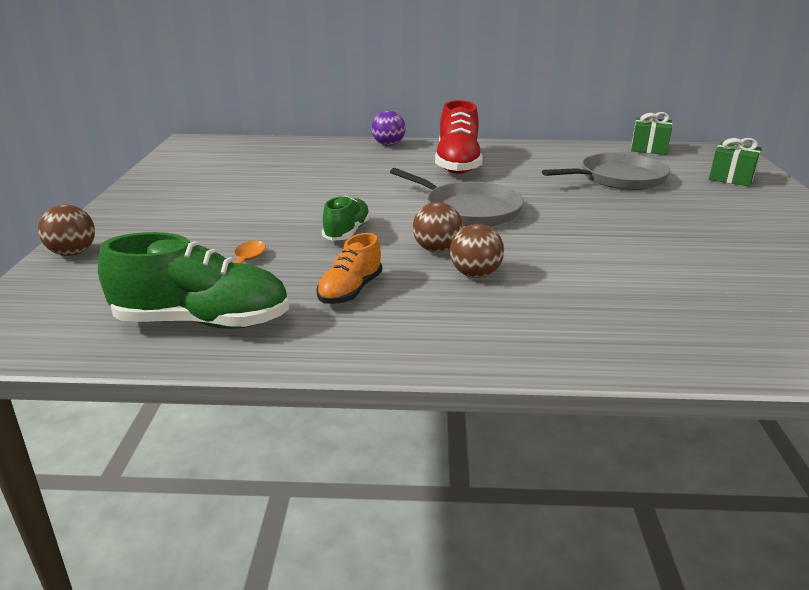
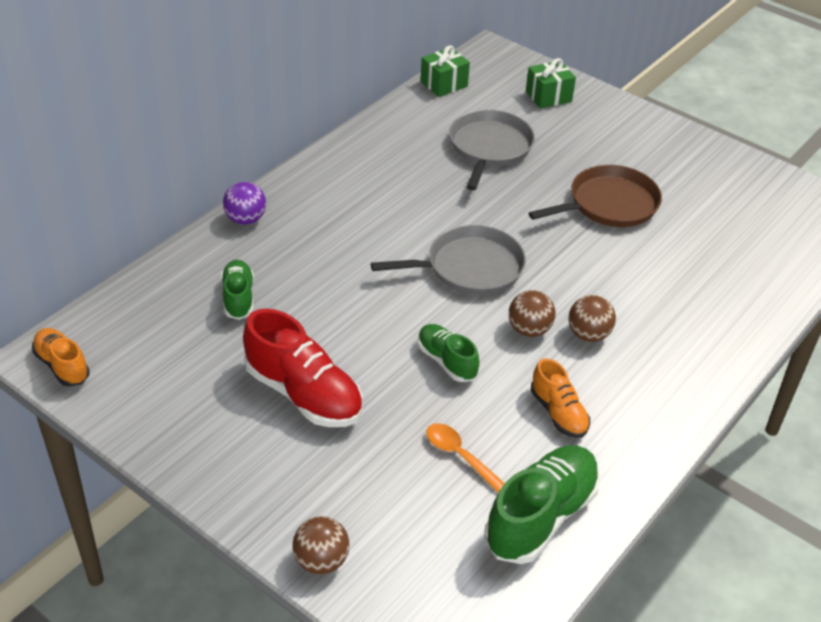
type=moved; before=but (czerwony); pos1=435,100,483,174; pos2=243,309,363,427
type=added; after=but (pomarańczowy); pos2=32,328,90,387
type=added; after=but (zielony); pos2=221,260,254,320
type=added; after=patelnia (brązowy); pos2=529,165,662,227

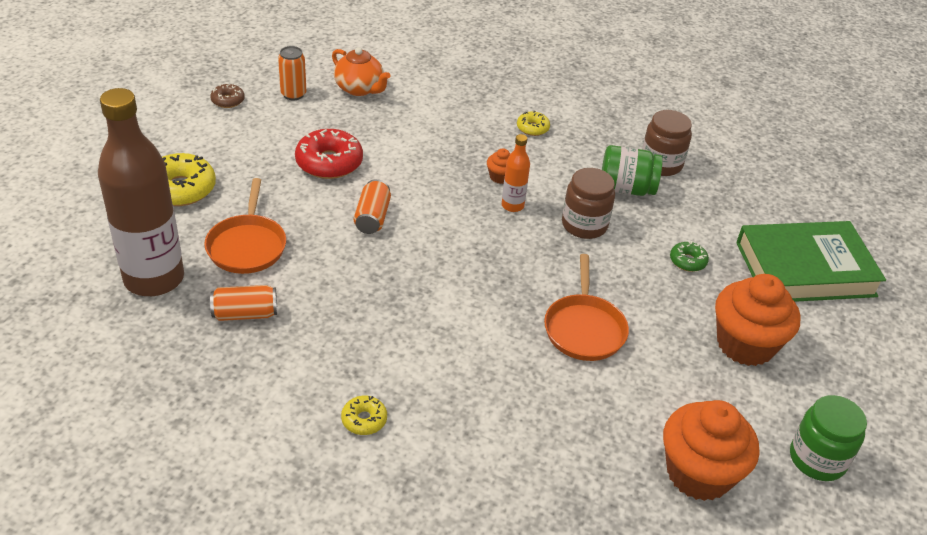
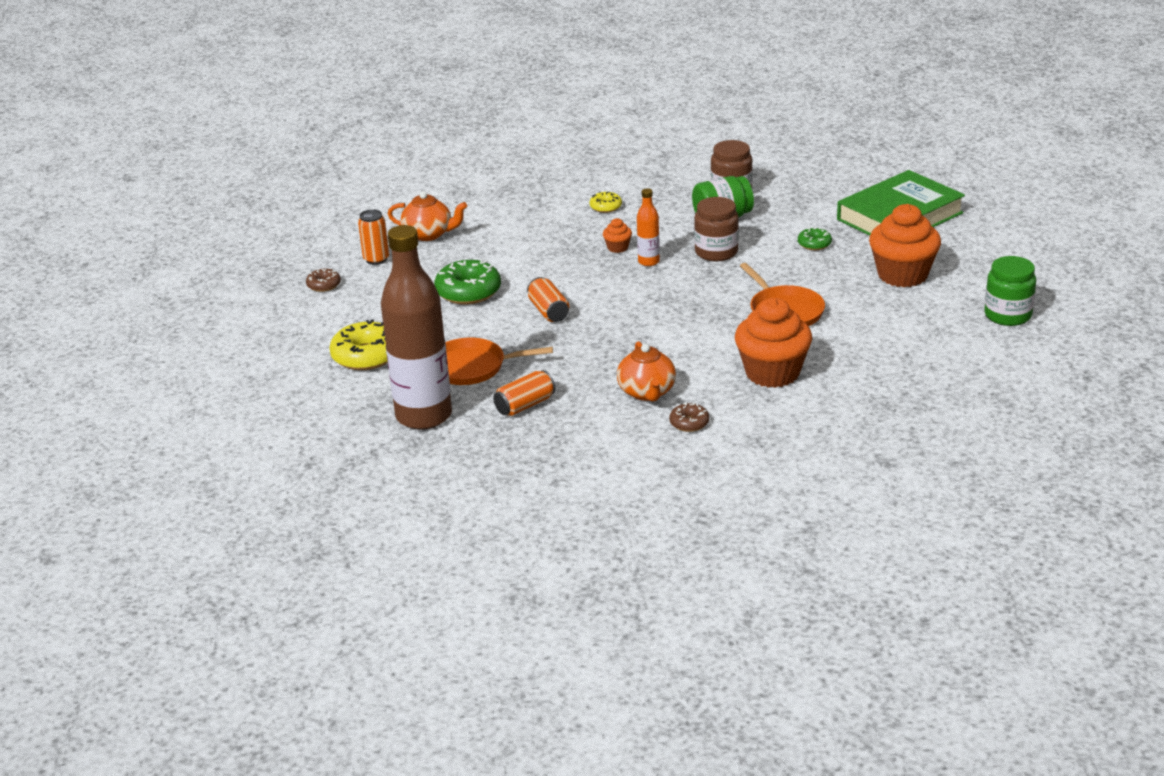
type=turned; before=patelnia (pomarańczowy); pos1=204,178,286,274; pos2=445,338,553,385; turn=120
type=recoloured; before=donut (czerwony); after=donut (zielony); pos1=295,129,363,179; pos2=434,260,501,305
type=recoloured; before=donut (żółty); after=donut (brązowy); pos1=341,396,387,435; pos2=669,402,709,432
type=moved; before=muffinka (pomarańczowy); pos1=663,400,759,501; pos2=735,298,812,388
type=added; after=imbryk (pomarańczowy); pos2=617,341,676,402

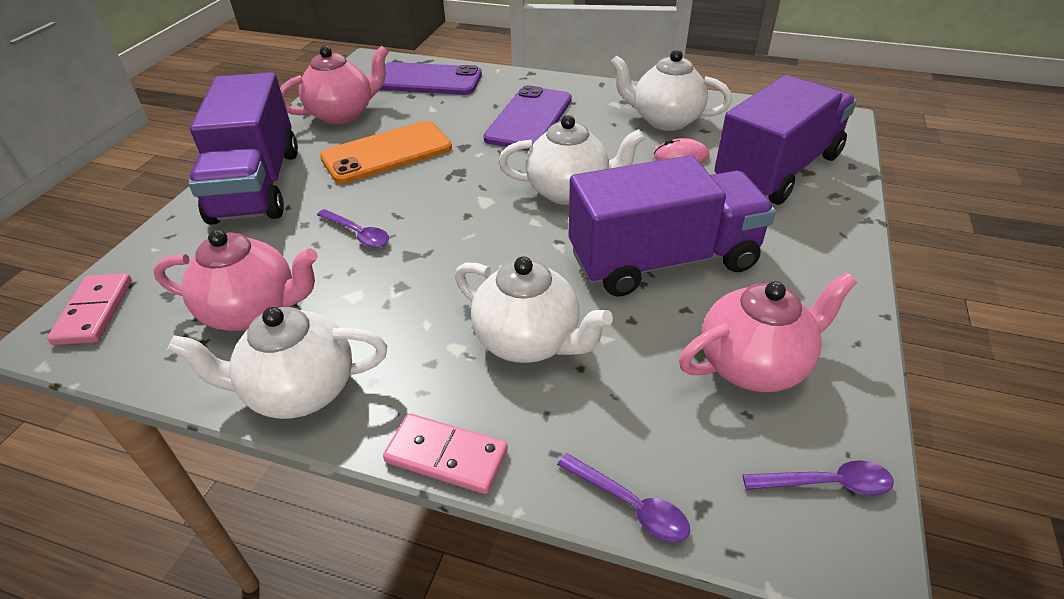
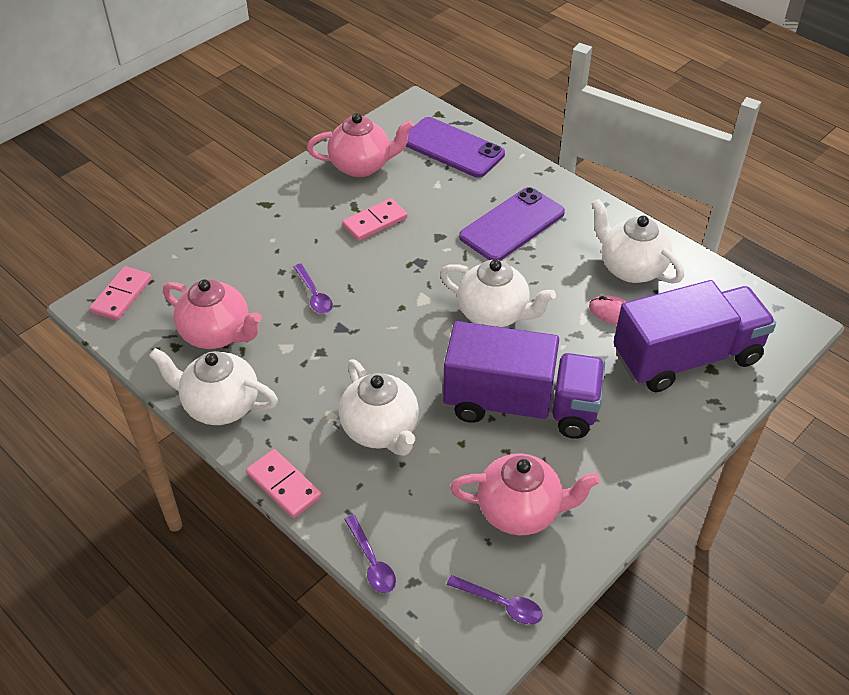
type=removed; before=ciężarówka (fioletowy); pos1=188,72,298,225
type=replaced; before=telefon (pomarańczowy); after=kostka domina (różowy); pos1=320,121,452,184; pos2=342,198,408,241

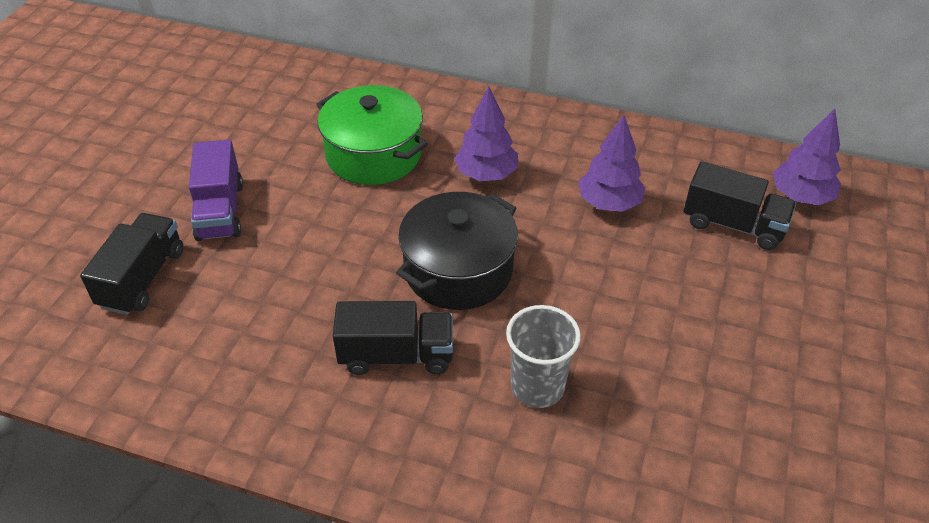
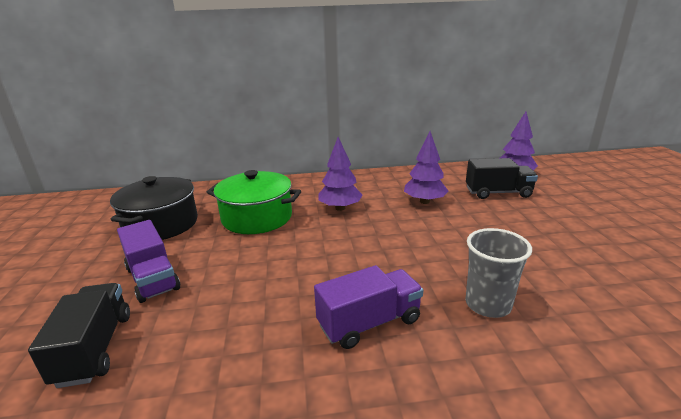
type=recoloured; before=ciężarówka (czarny); after=ciężarówka (fioletowy); pos1=333,301,453,375; pos2=314,265,423,349
type=moved; before=garnek (czarny); pos1=396,192,518,310; pos2=110,176,198,240

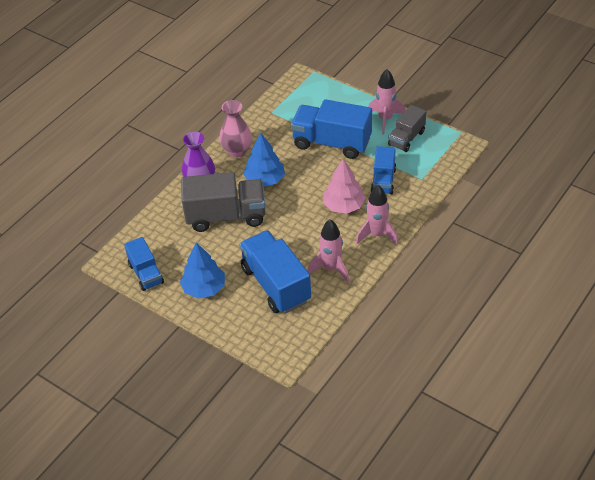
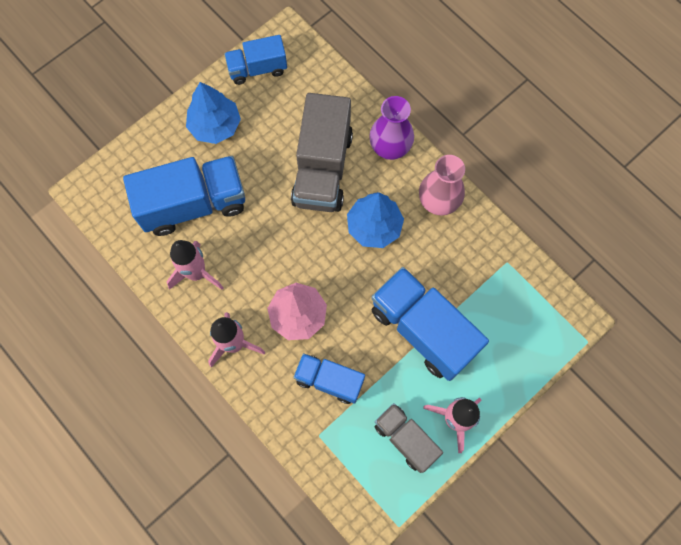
type=turned; before=ciężarówka (niebieski); pos1=291,99,372,159; pos2=371,267,489,381; turn=-75

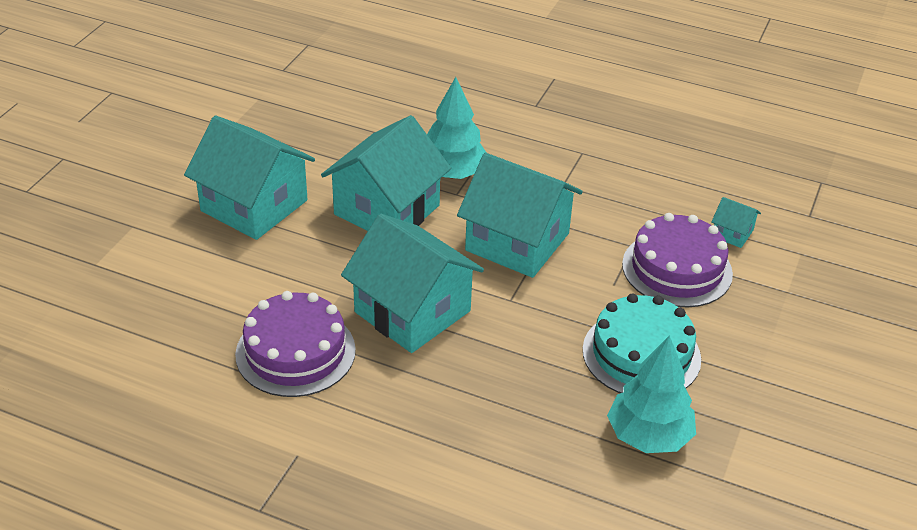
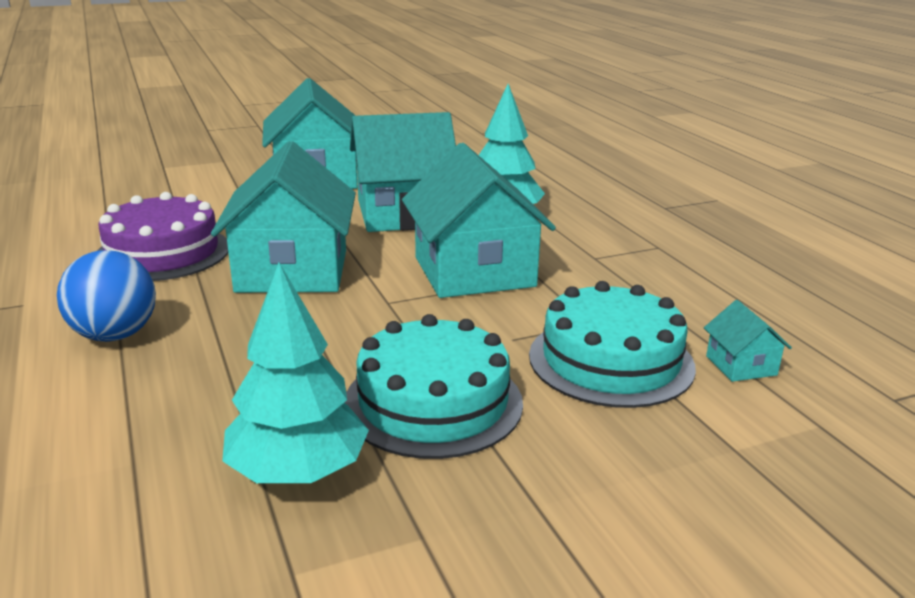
type=recoloured; before=tort (fioletowy); after=tort (turkusowy); pos1=622,213,733,307; pos2=529,281,696,408
type=added; after=piłka (niebieski); pos2=57,250,156,342

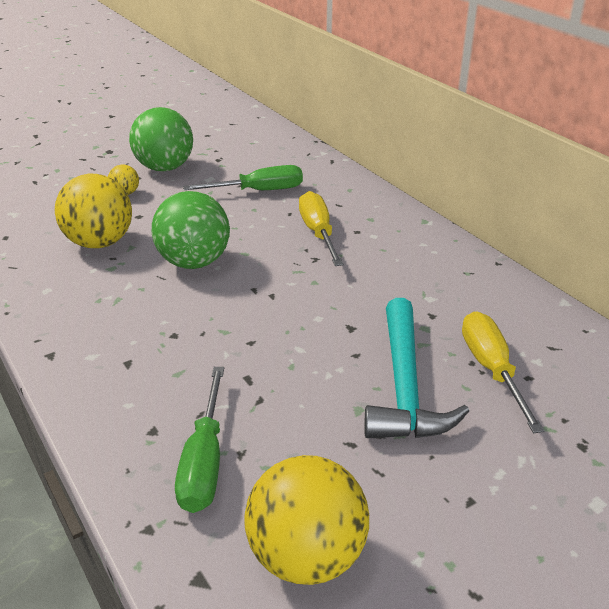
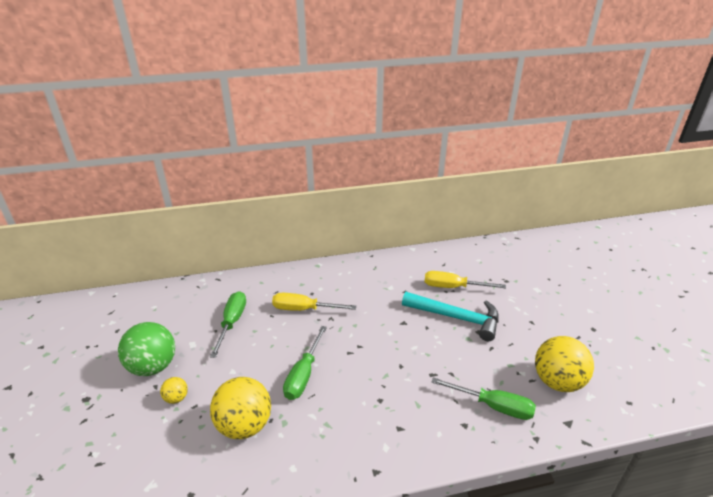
type=replaced; before=piłka (zielony); after=śrubokręt (zielony); pos1=152,191,230,269; pos2=283,326,327,400

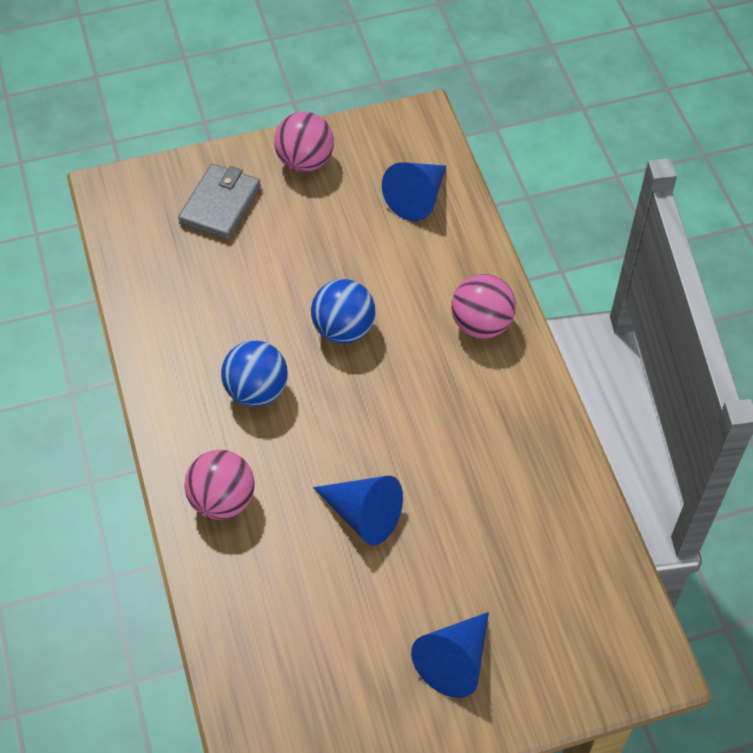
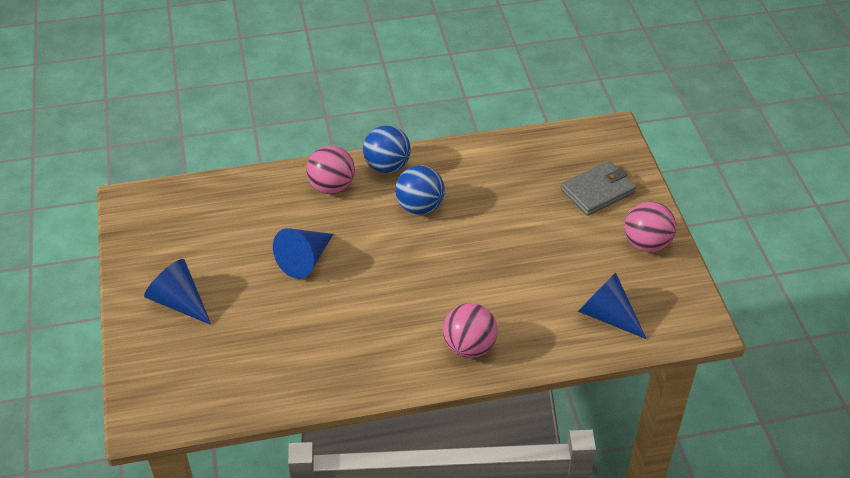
type=turned; before=portfel (szary); pos1=178,164,261,240; pos2=561,161,636,216; turn=-60
type=moved; before=piłka (niebieski); pos1=311,279,375,344; pos2=363,125,411,173

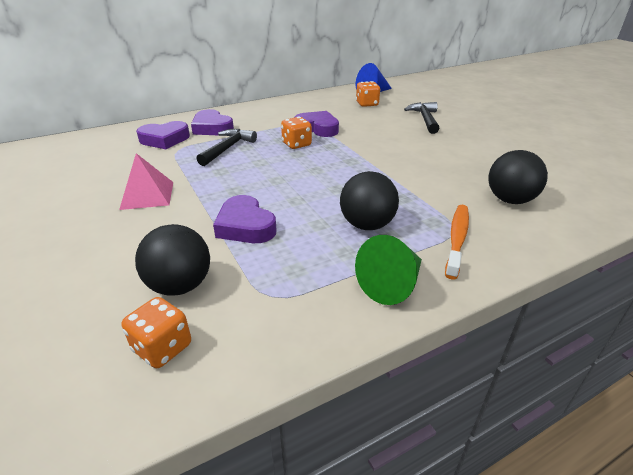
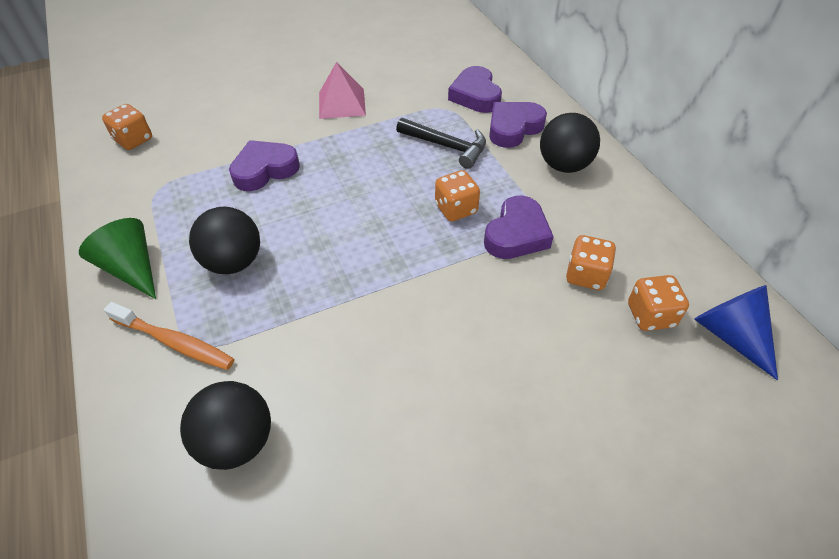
type=moved; before=piłka (czarny); pos1=135,224,210,296; pos2=540,113,600,173
type=removed; before=młotek (czarny); pos1=404,102,440,134
type=added; after=kostka do gry (pomarańczowy); pos2=566,235,616,290

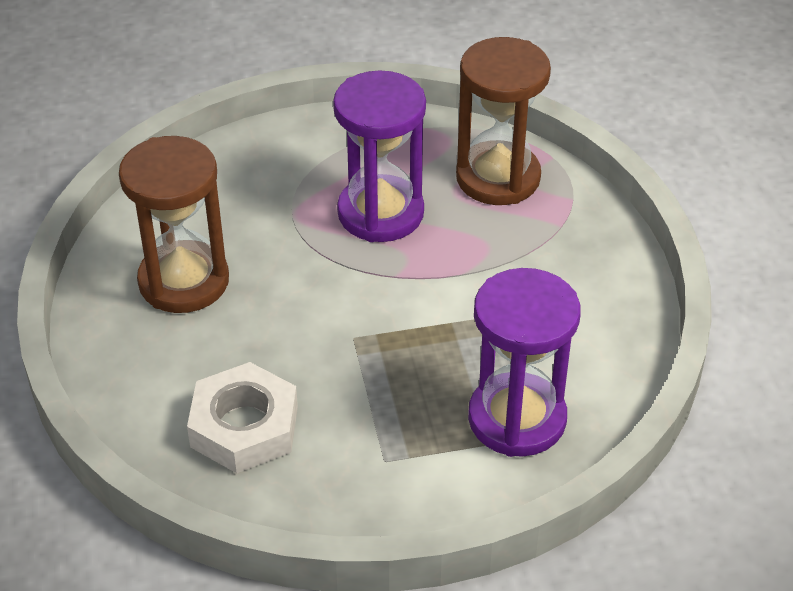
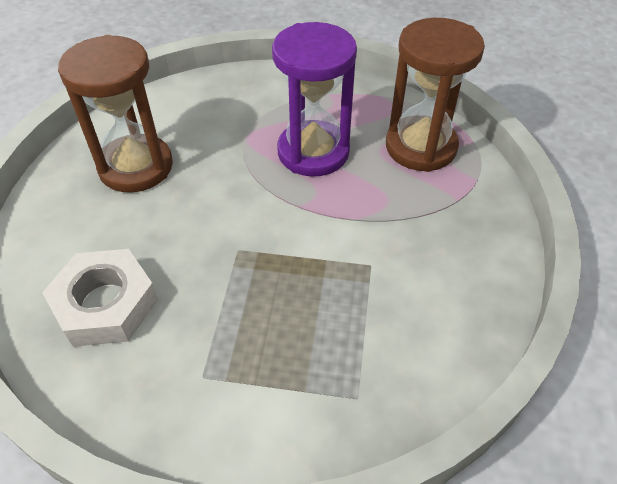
type=removed; before=klepsydra (fioletowy); pos1=468,268,581,457

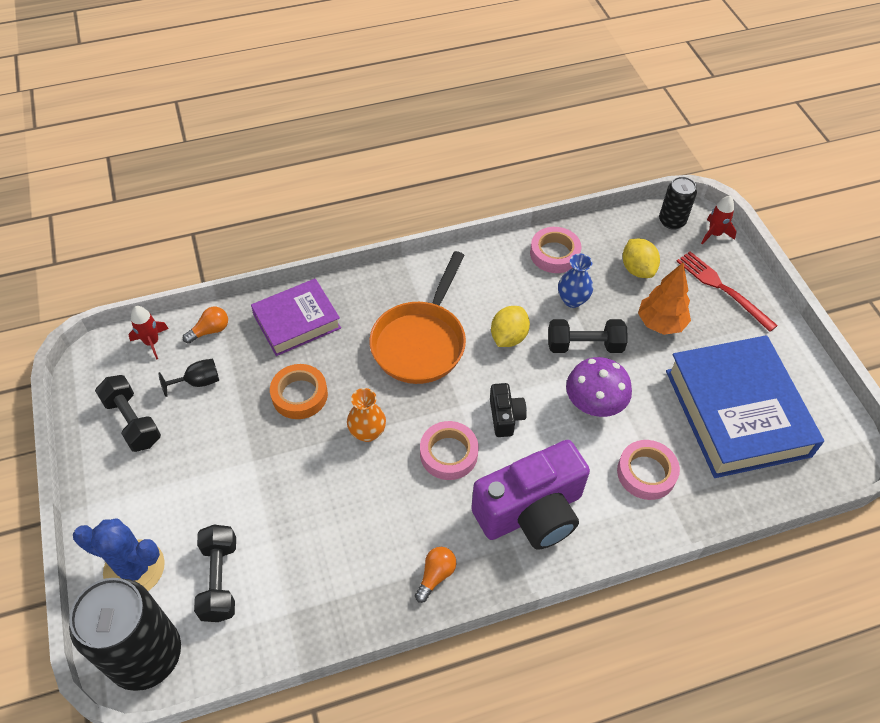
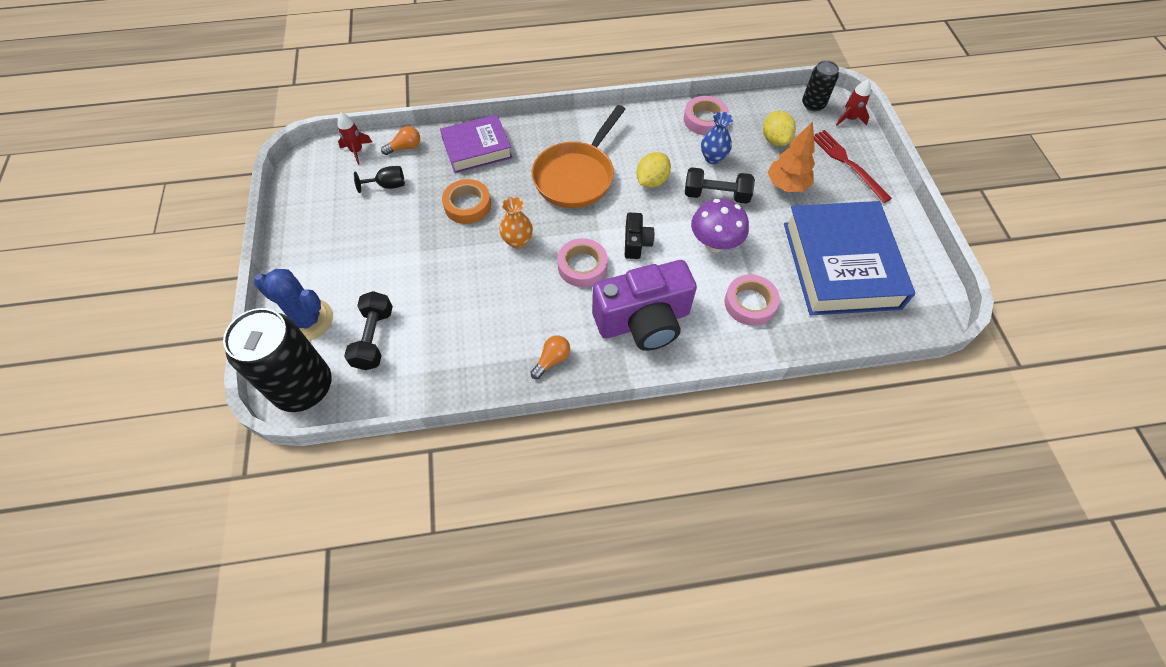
type=removed; before=hantel (czarny); pos1=95,375,161,452

